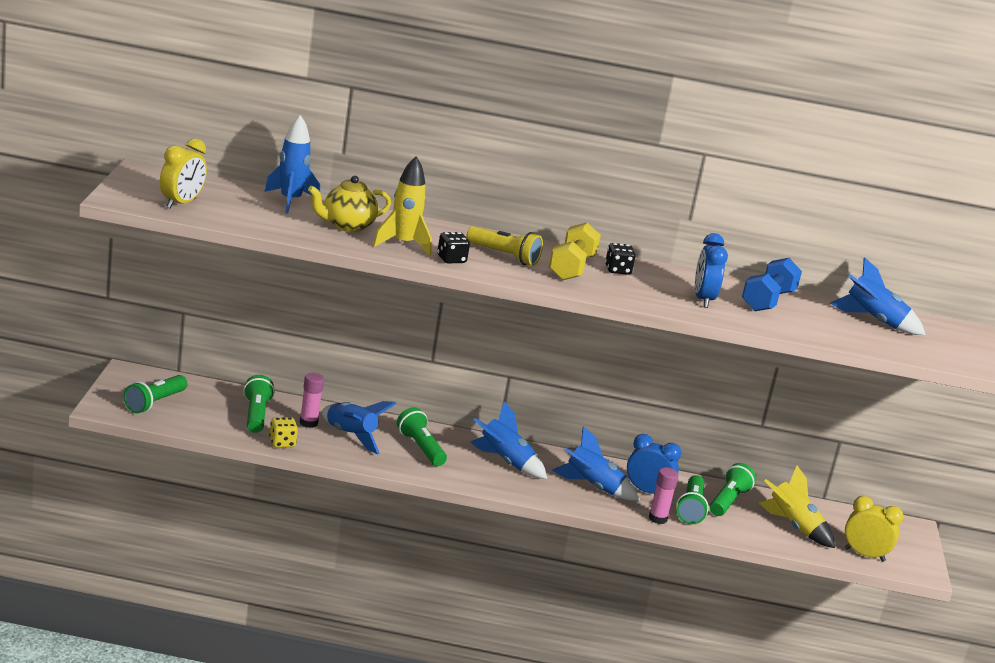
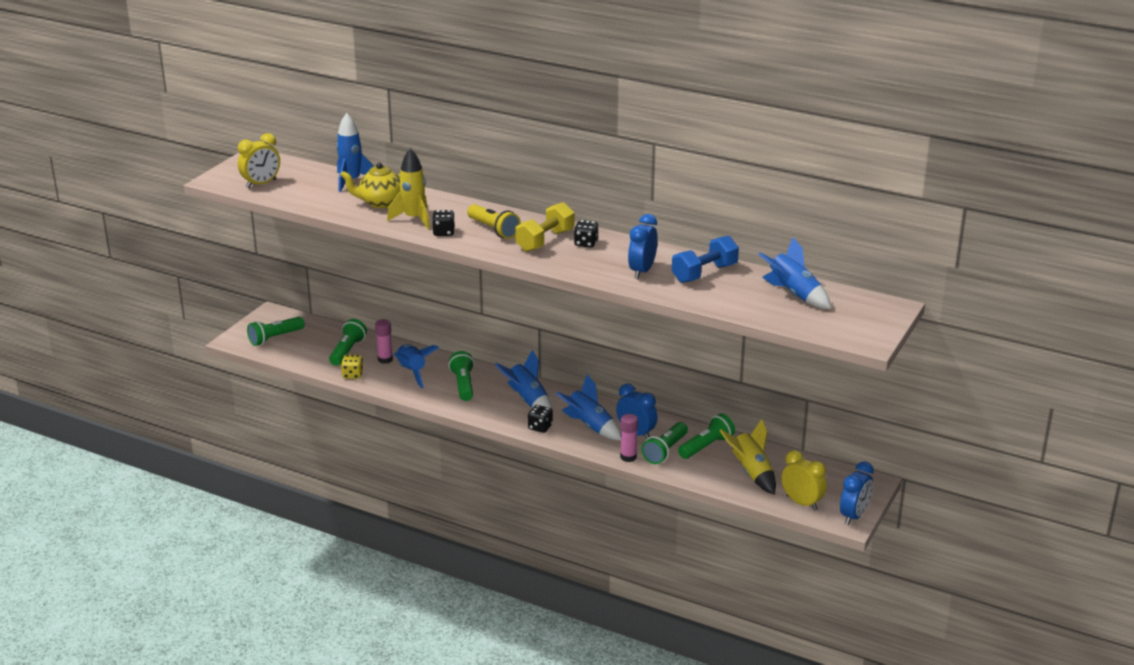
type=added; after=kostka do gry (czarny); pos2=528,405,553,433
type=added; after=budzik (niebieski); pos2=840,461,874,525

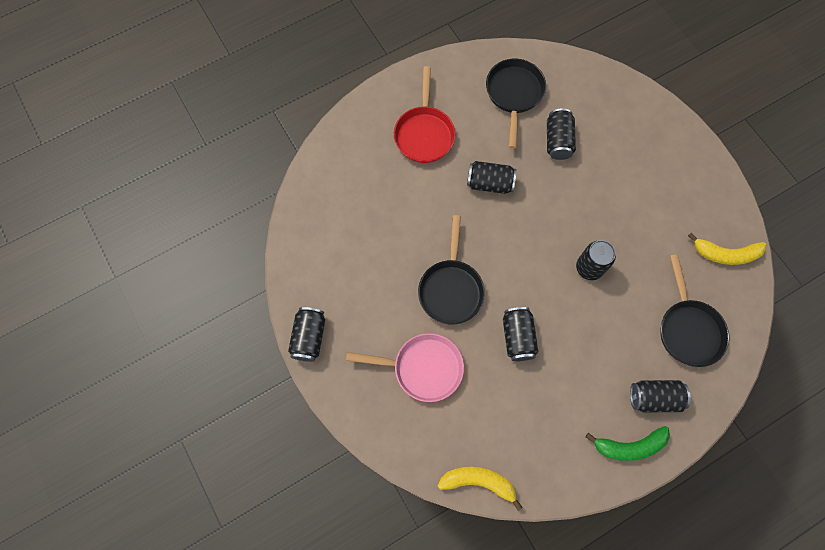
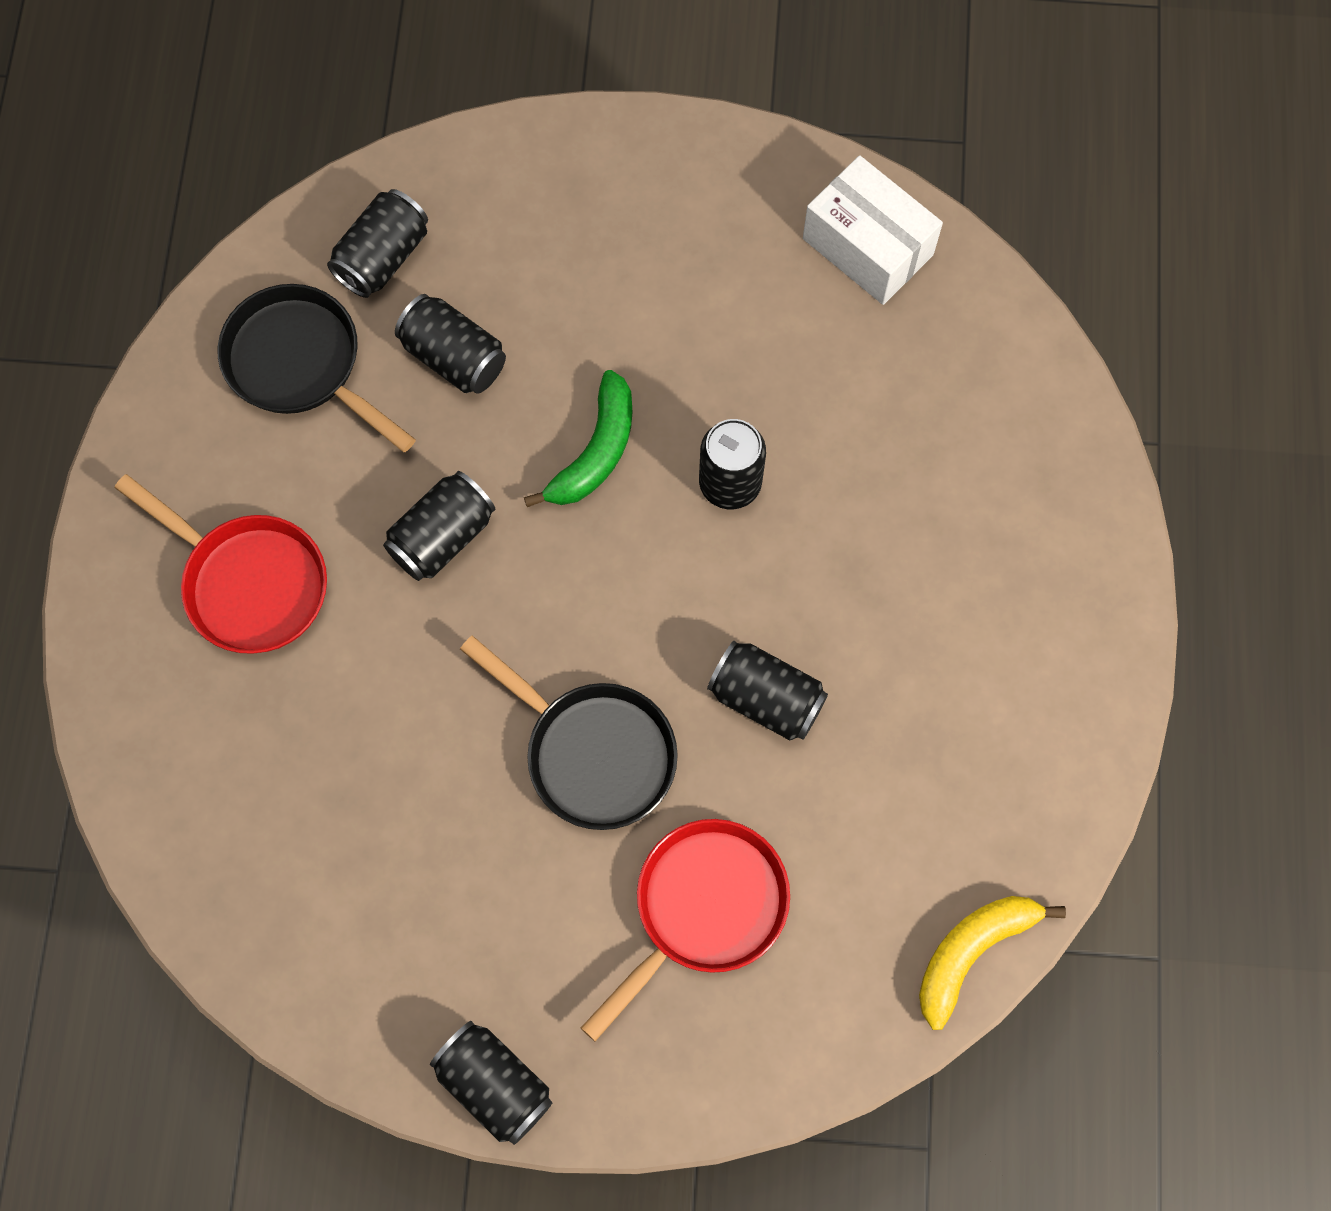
type=recoloured; before=patelnia (różowy); after=patelnia (czerwony); pos1=346,333,464,402; pos2=581,819,790,1041
type=moved; before=banan (zielony); pos1=586,426,670,461; pos2=524,370,632,507
type=moved; before=puszka (czarny); pos1=630,380,691,412; pos2=327,189,428,298
type=removed; before=patelnia (czarny); pos1=660,254,729,367
type=replaced; before=banan (żółty); after=pudełko (biały); pos1=688,233,766,265; pos2=803,155,943,305

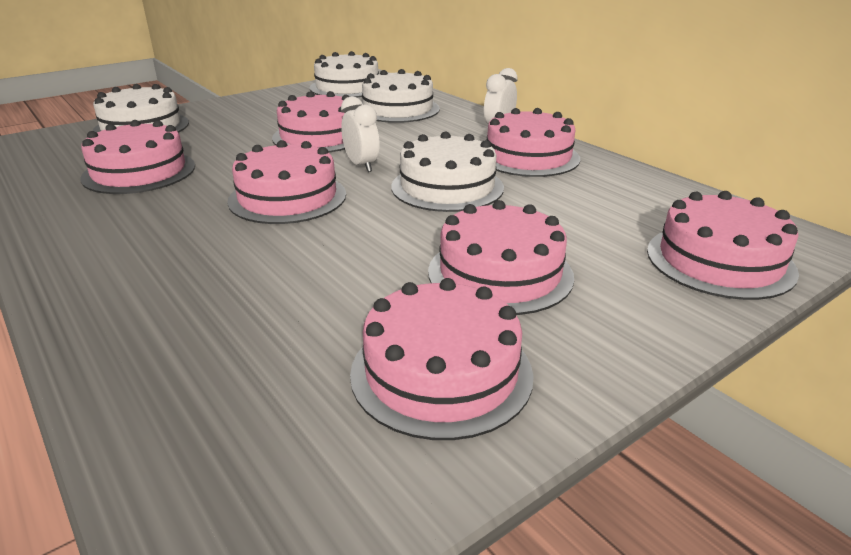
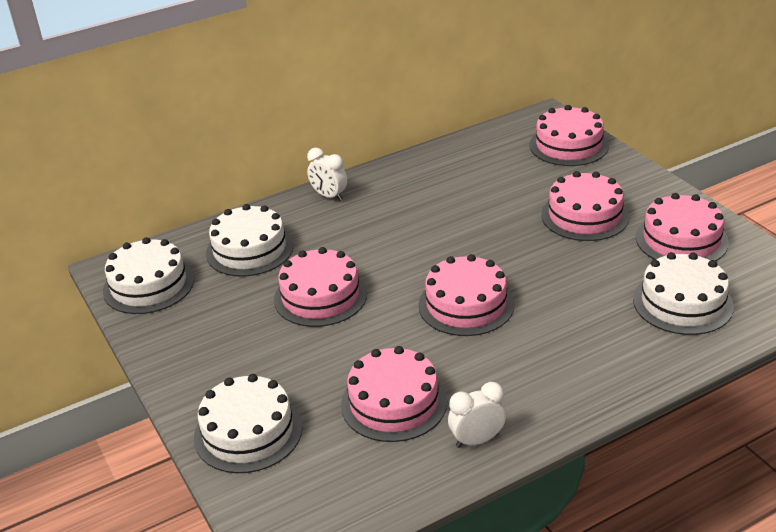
type=moved; before=budzik (biały); pos1=341,96,379,172; pos2=448,382,506,448
type=moved; before=tort (biały); pos1=391,132,504,212; pos2=633,252,734,335
type=removed; before=tort (różowy); pos1=487,108,580,177

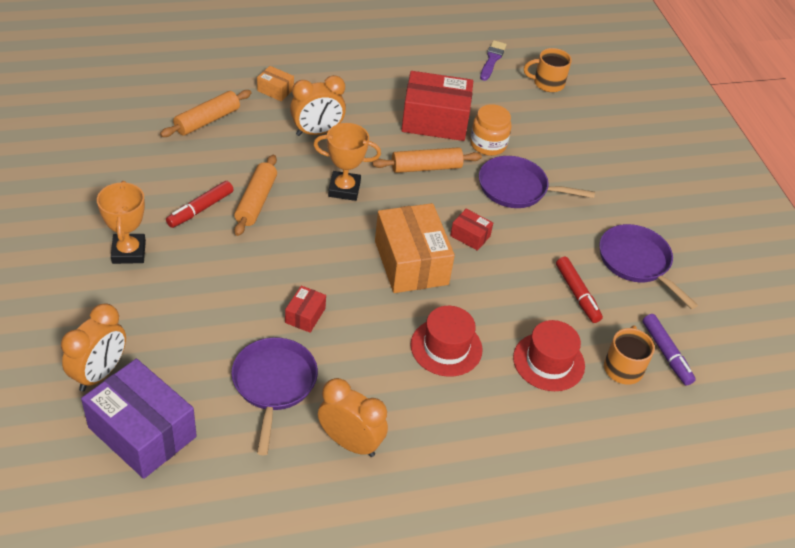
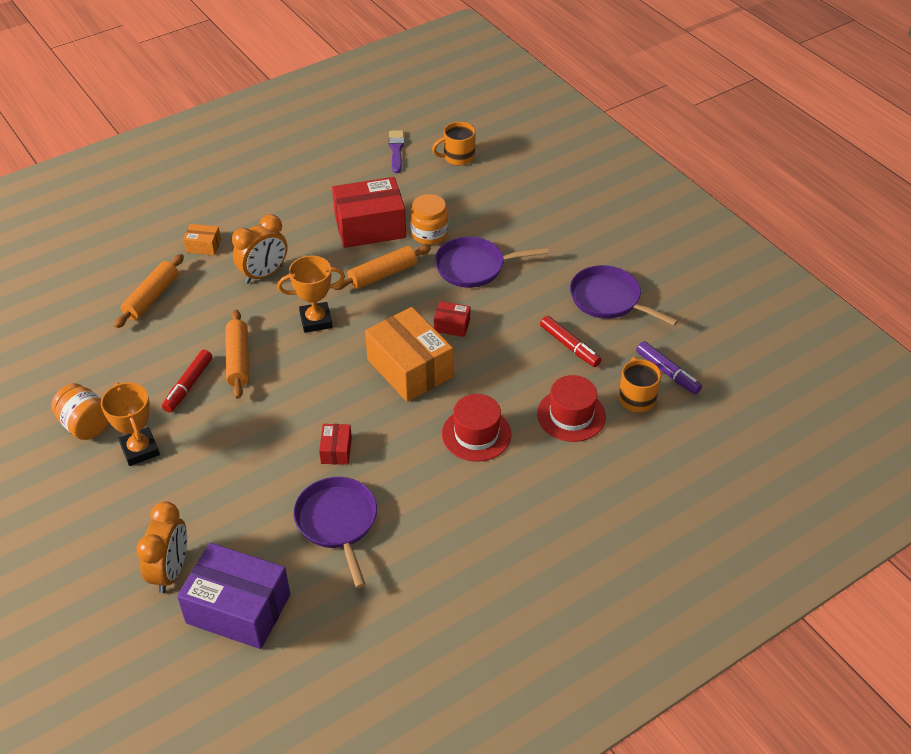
type=removed; before=budzik (pomarańczowy); pos1=318,378,388,457
type=added; after=słoik (pomarańczowy); pos2=51,383,109,440

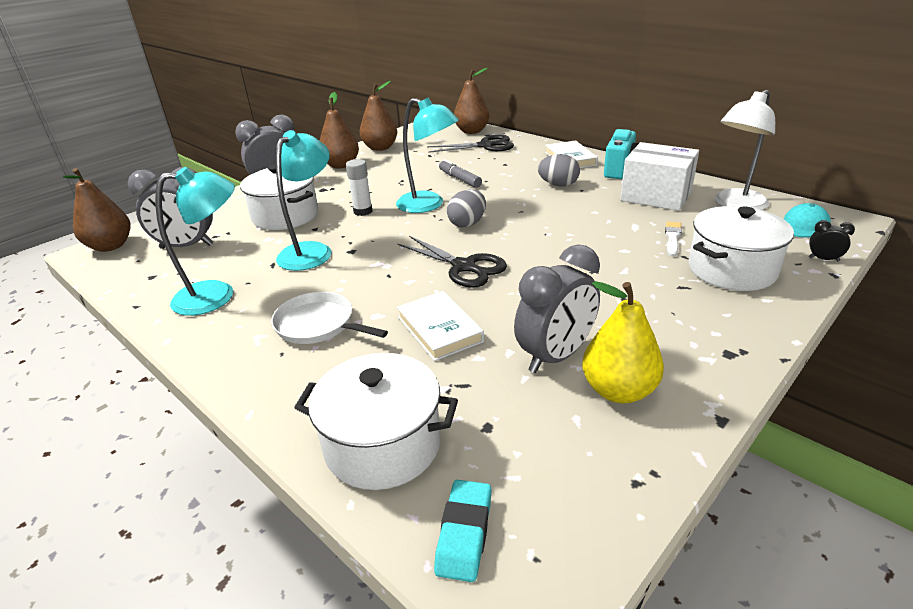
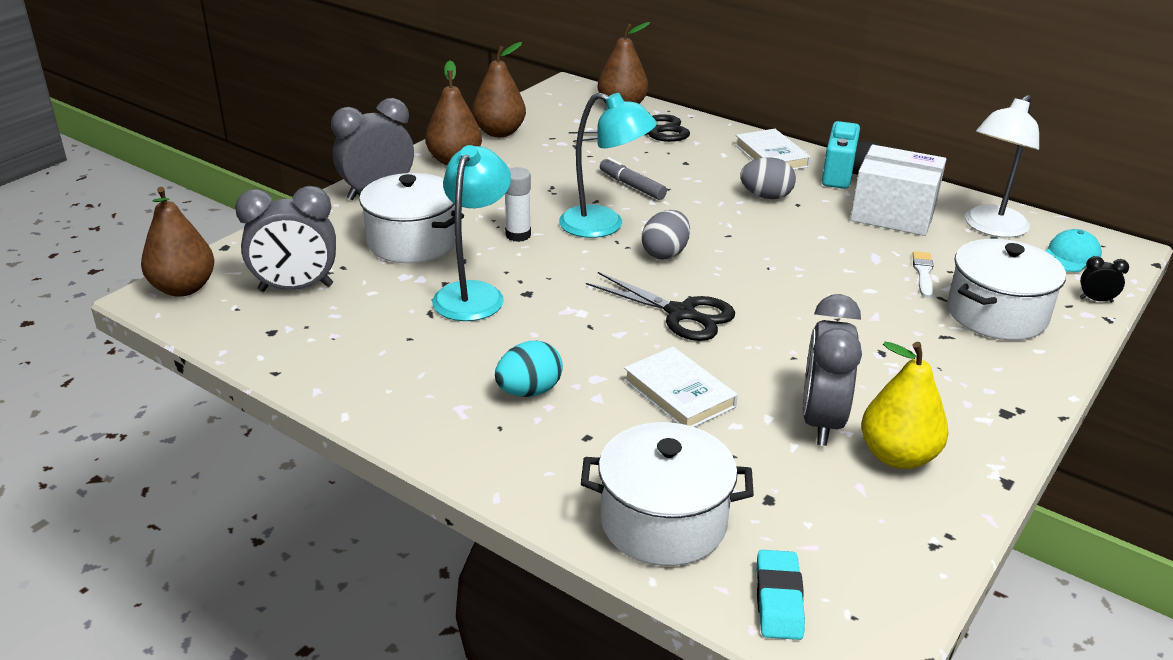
type=removed; before=lampka (turkusowy); pos1=155,167,235,316
type=replaced; before=patelnia (biały); after=jajko (turkusowy); pos1=271,292,388,344; pos2=495,341,563,397
type=turned; before=budzik (szary); pos1=514,244,600,373; pos2=803,294,862,446; turn=150

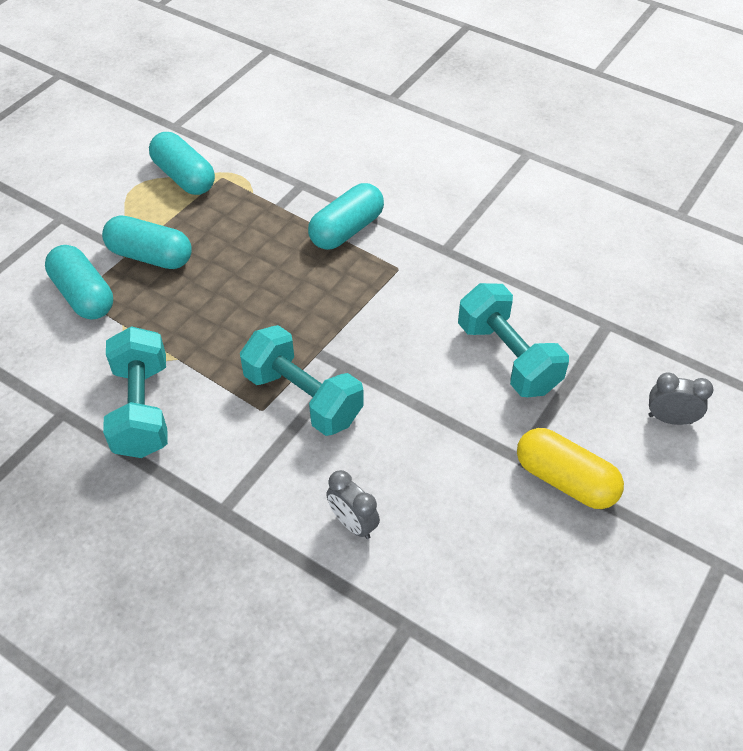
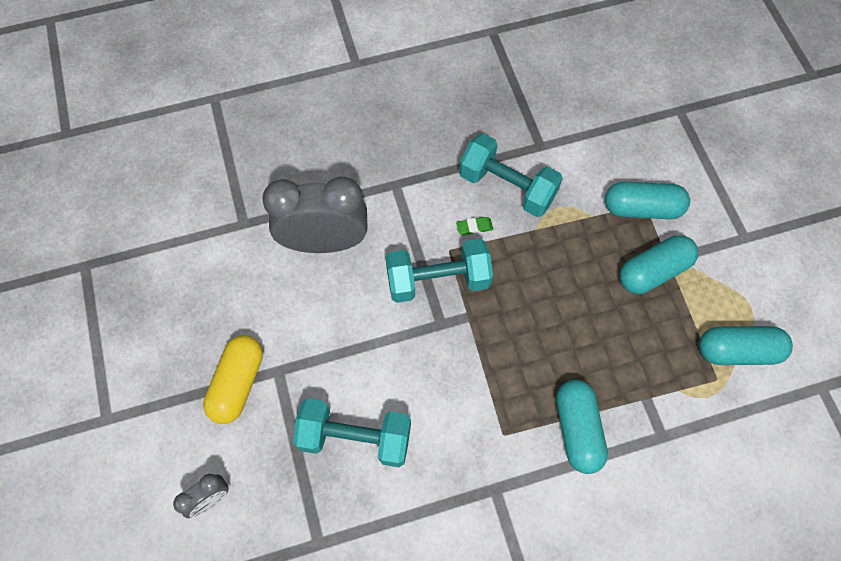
type=resized; before=budzik (szary); pos1=326,470,380,539; pos2=262,176,368,253; scale=2.14
type=turned; before=kapsułka (żółty); pos1=517,428,624,509; pos2=203,335,263,424; turn=-60
type=added; after=gumka do mazania (zielony); pos2=456,217,493,235

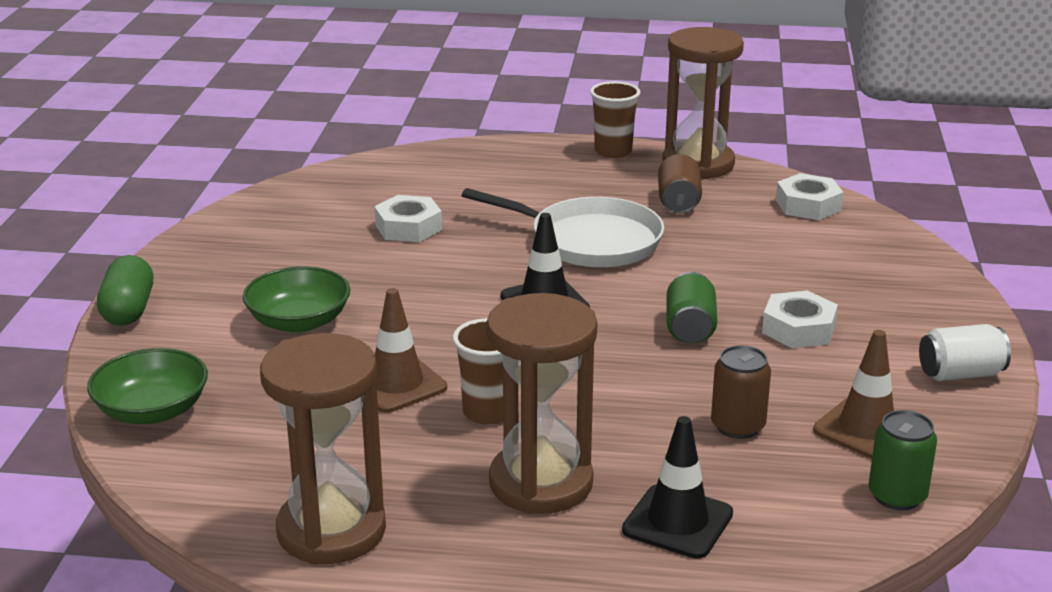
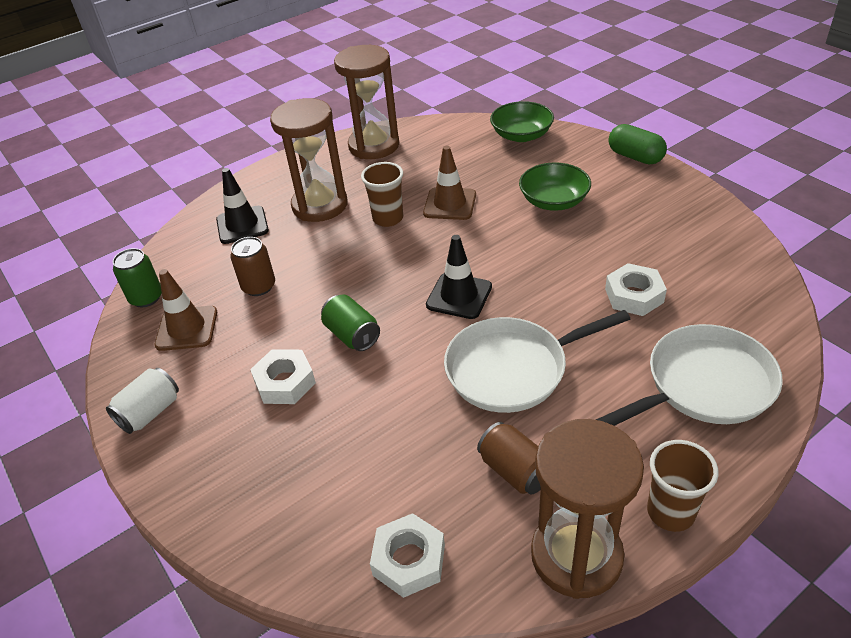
type=added; after=patelnia (biały); pos2=596,324,783,426

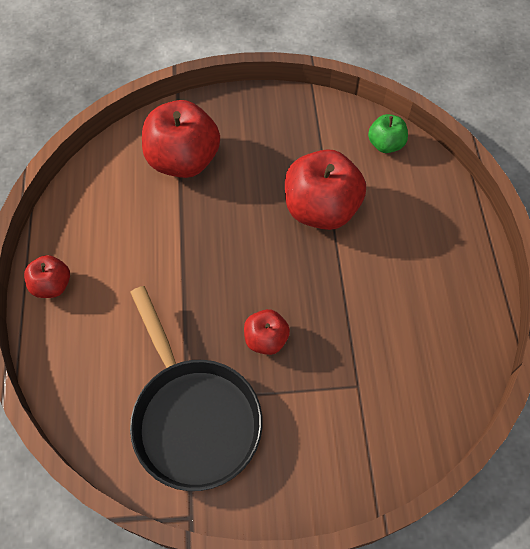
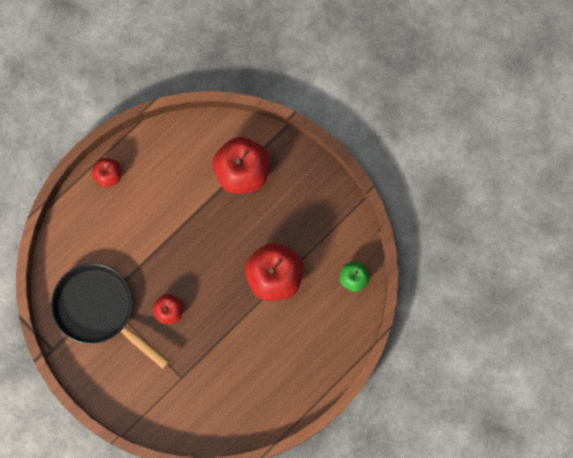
type=turned; before=patelnia (czarny); pos1=130,286,263,491; pos2=51,263,170,369; turn=105

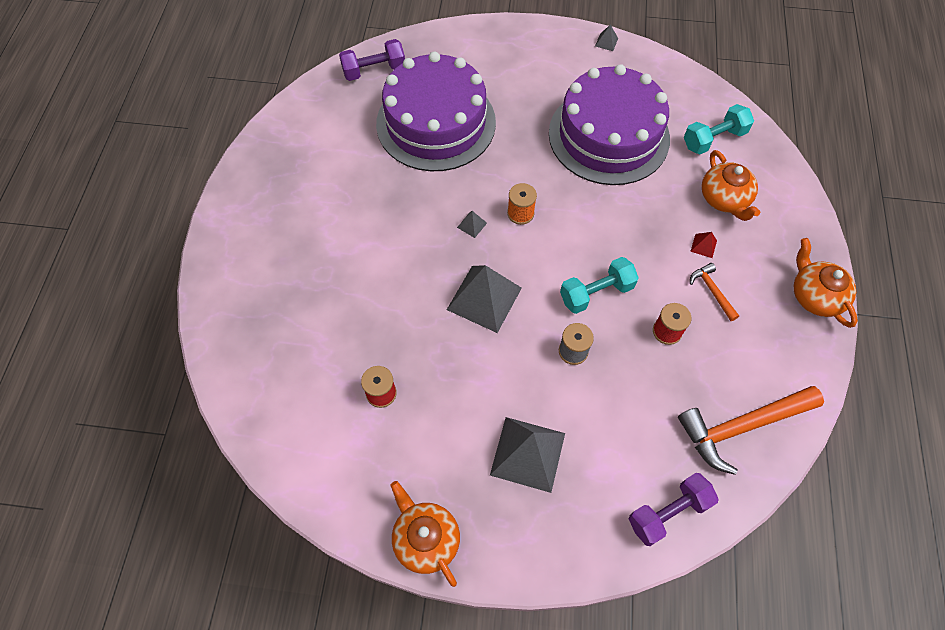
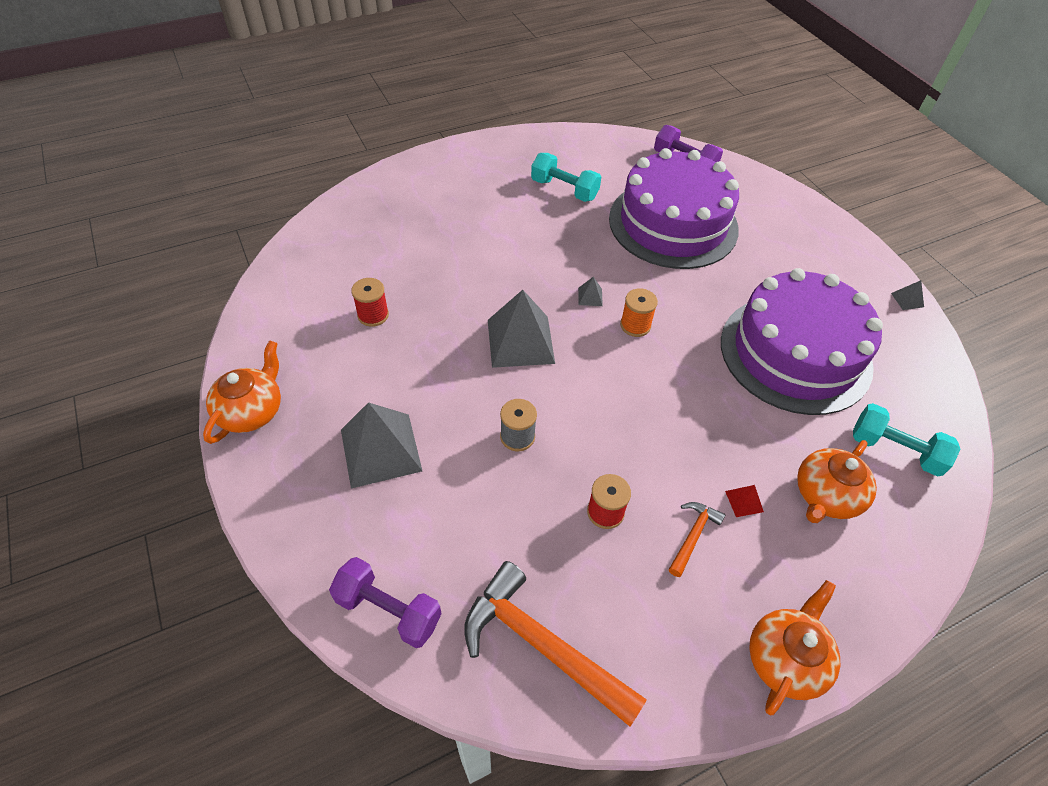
type=moved; before=hantel (turkusowy); pos1=560,257,639,314; pos2=531,153,601,202

